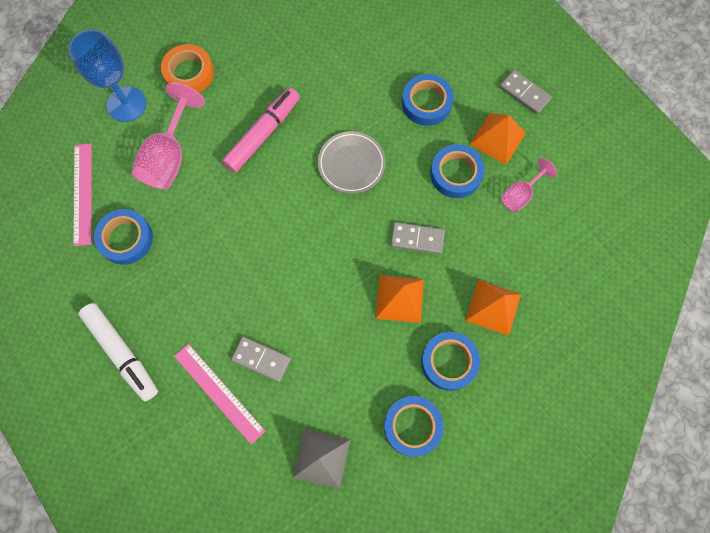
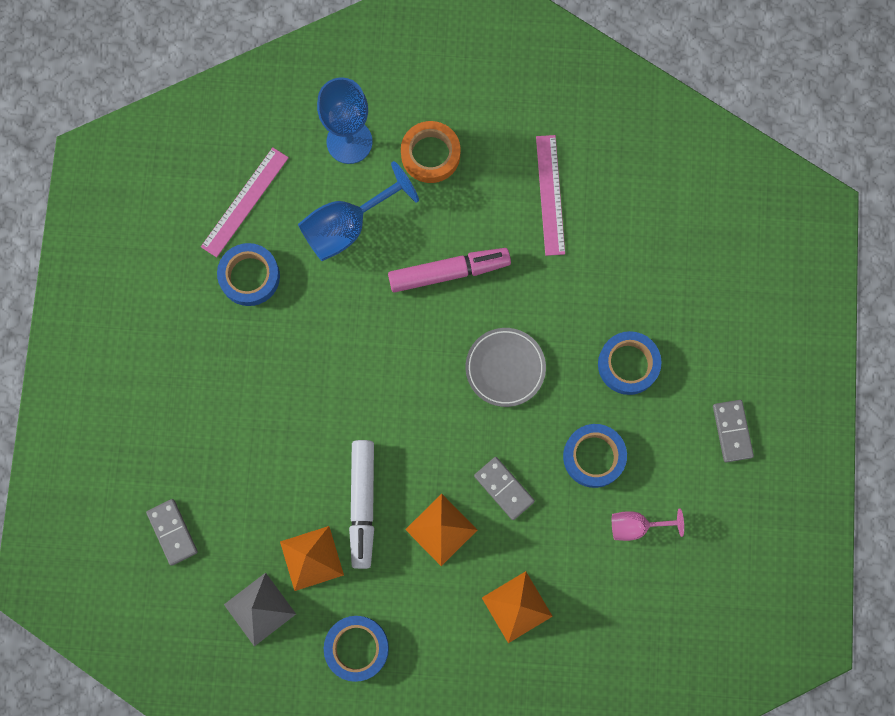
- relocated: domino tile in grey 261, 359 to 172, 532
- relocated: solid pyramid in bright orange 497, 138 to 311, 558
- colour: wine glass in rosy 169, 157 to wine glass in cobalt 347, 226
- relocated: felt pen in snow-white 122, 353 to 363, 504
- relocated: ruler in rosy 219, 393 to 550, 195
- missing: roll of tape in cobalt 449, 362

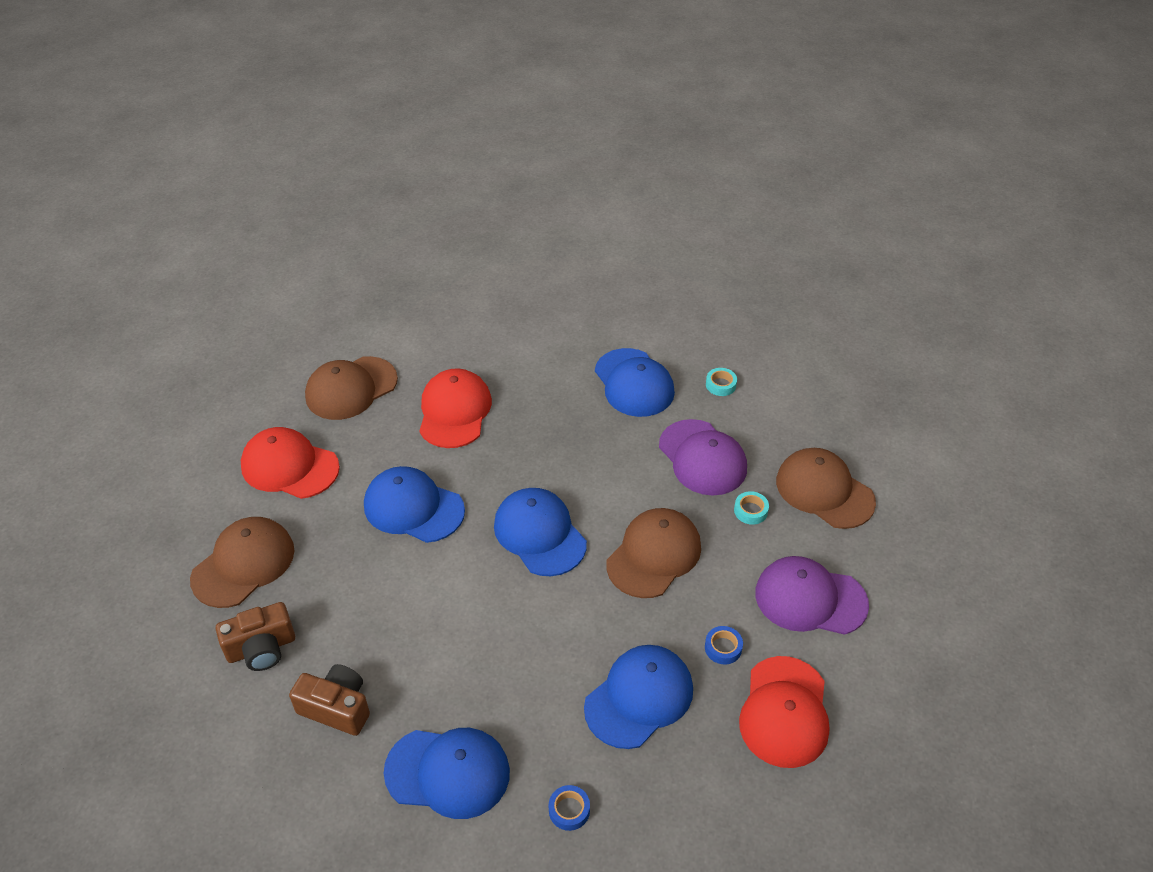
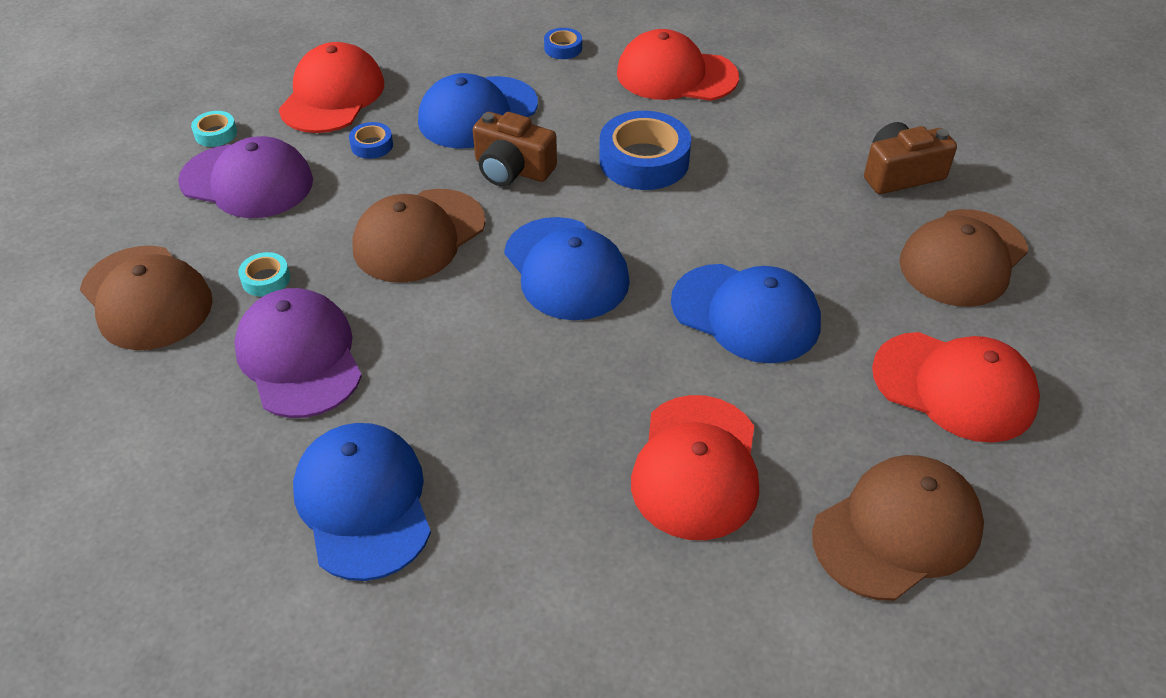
- relocated: roll of tape in turquoise 720, 385 to 216, 133
- relocated: photo camera in brown 336, 708 to 512, 169
- appeared: roll of tape in cobalt 644, 161
- colour: cap in cobalt 448, 772 to cap in scarlet 676, 75

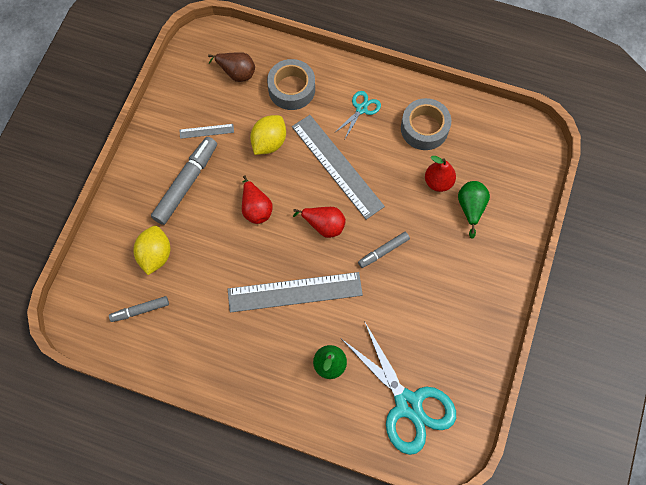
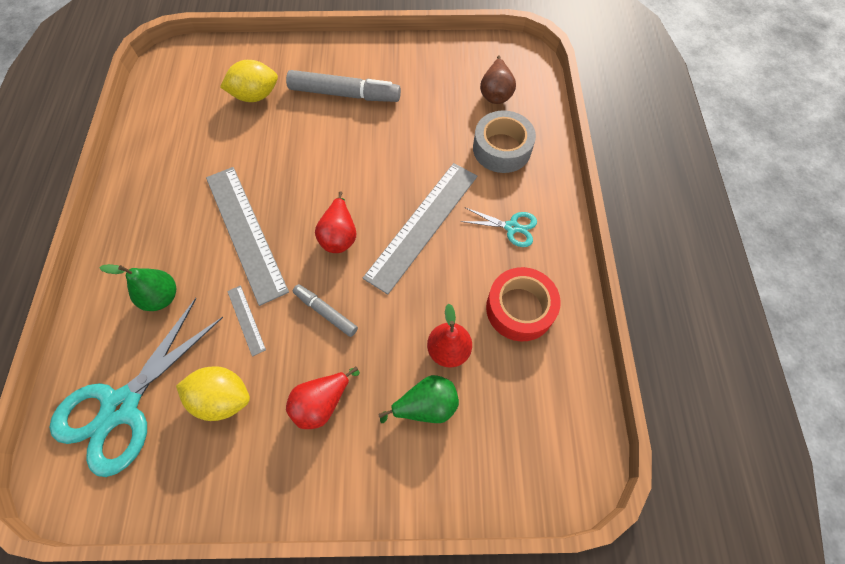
- relocated: citrus fruit in bright yellow 269, 142 to 223, 398
- relocated: ruler in grey 206, 131 to 246, 320
- relocated: toy pear in scarlet 256, 208 to 322, 403
- colour: roll of tape in grey 424, 128 to roll of tape in scarlet 519, 309
- missing: felt pen in grey 140, 310

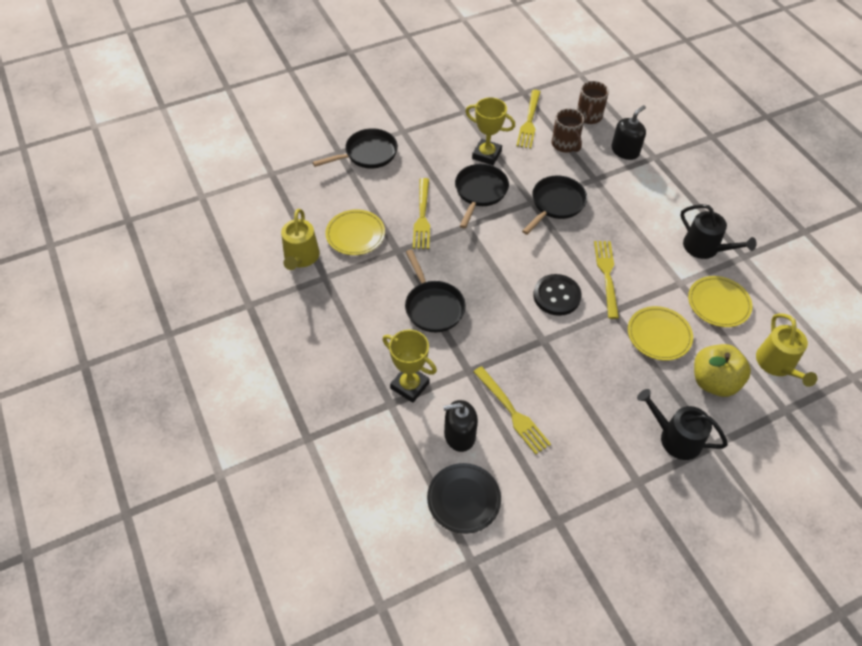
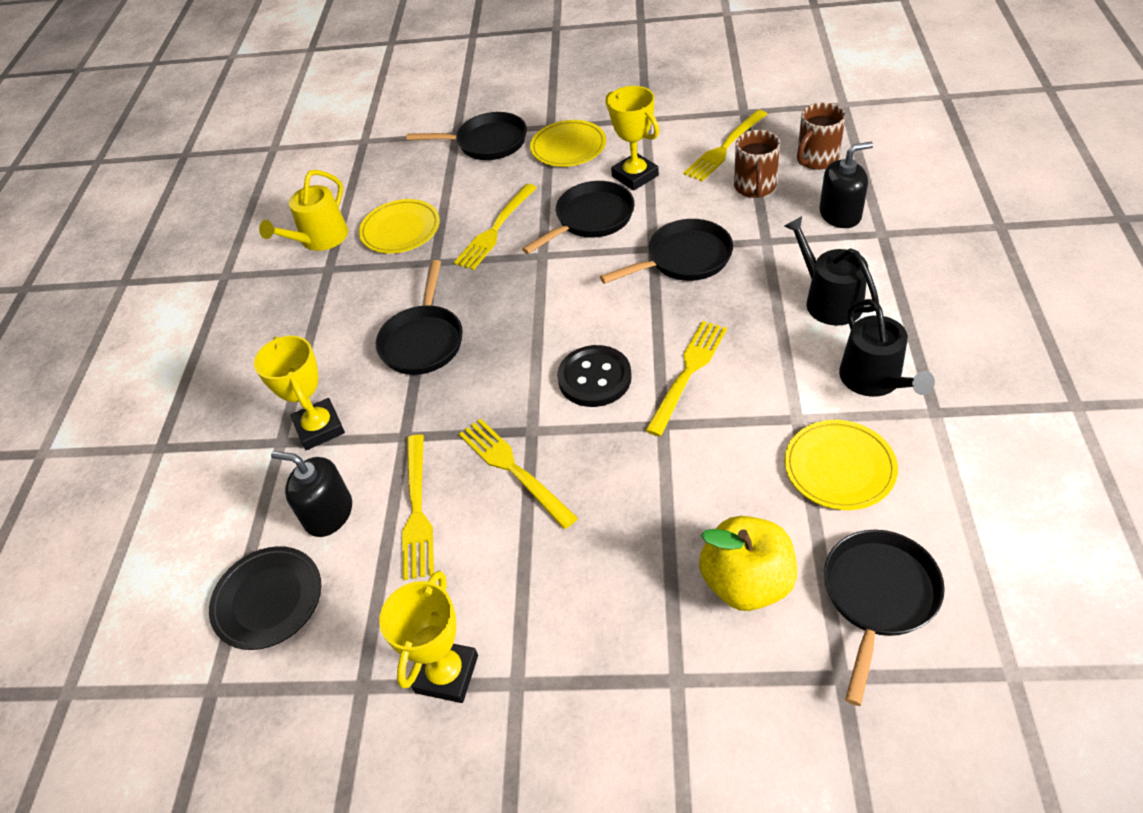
- appeared: trophy in bright yellow 447, 674
- appeared: dinner fork in bright yellow 513, 469
- relocated: plate in bright yellow 659, 335 to 568, 147
- relocated: sprinkling can in jet-black 675, 438 to 828, 300
- exchanged: sprinkling can in bright yellow 777, 364 to pan in jet-black 878, 597

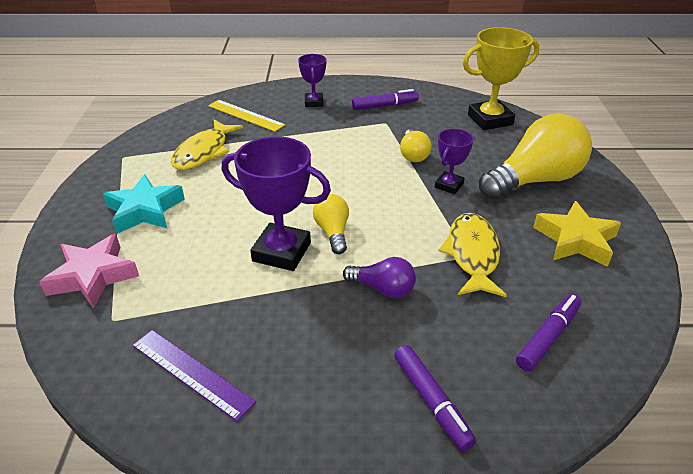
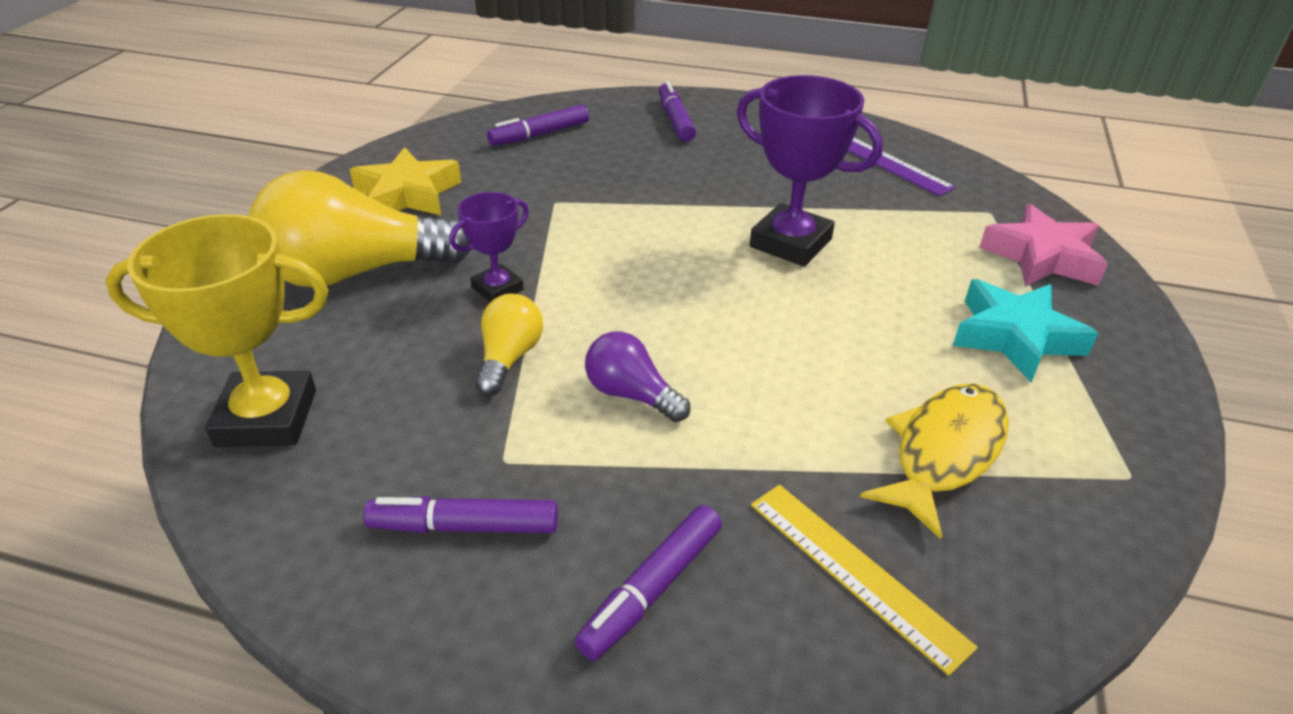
- exchanged: trophy in purple 314, 102 to felt pen in purple 651, 589
- relocated: bulb in purple 383, 289 to 631, 394
- missing: bulb in bright yellow 333, 232
- missing: toy fish in bright yellow 472, 254

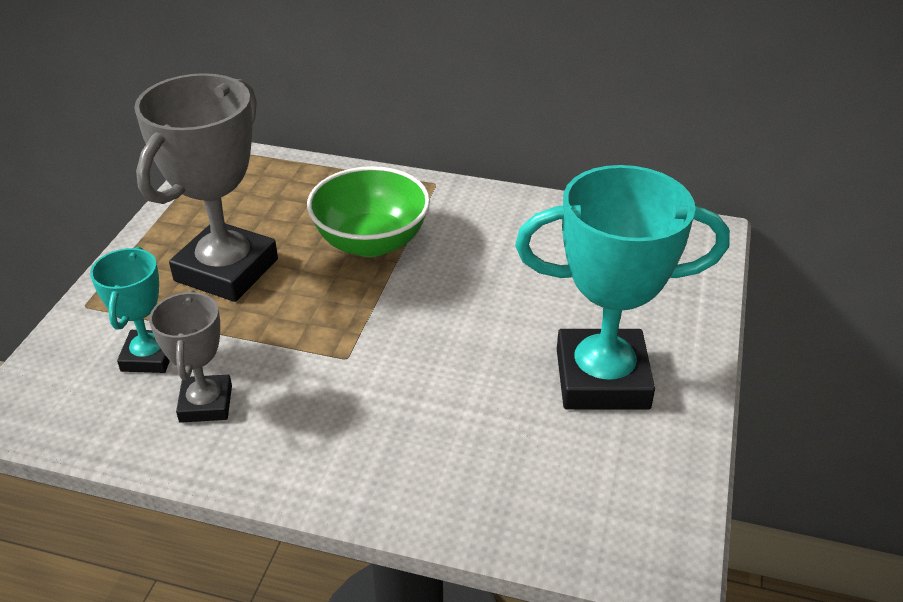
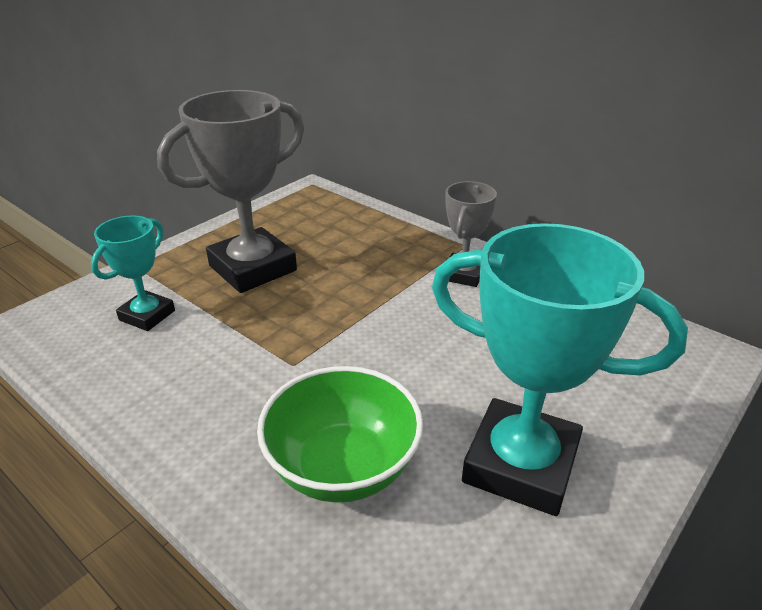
- relocated: serving bowl in emerald 371, 242 to 343, 467
- relocated: trophy in grey 206, 404 to 463, 274

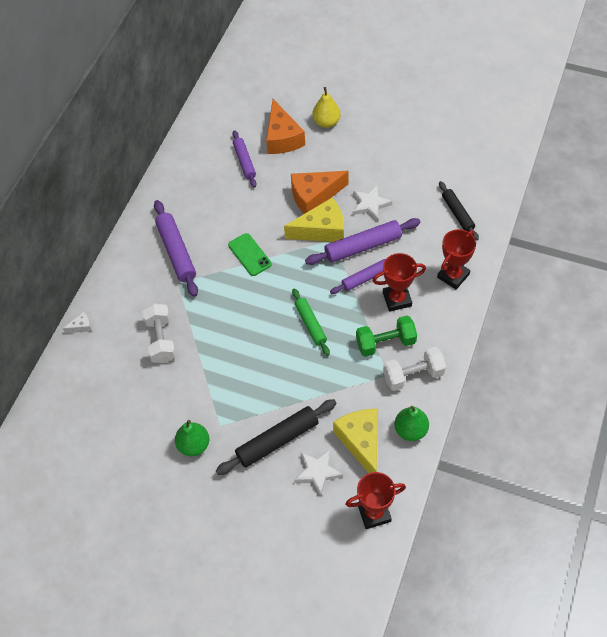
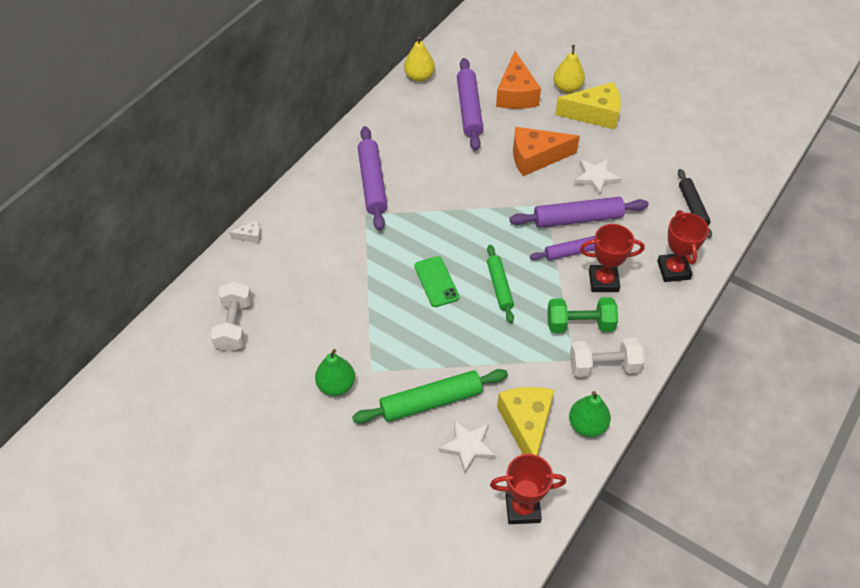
- relocated: hand weight in snow-white 161, 340 to 234, 325
- colour: dough roller in jet-black 277, 440 to dough roller in emerald 431, 401
- appeared: toy pear in bright yellow 419, 77
- relocated: mobile phone in emerald 249, 254 to 436, 282
- size: dough roller in purple 244, 162 = 469, 109 x1.55
- relocated: piece of cheese in bright yellow 321, 230 to 594, 114
- spun: trophy in scarlet 453, 276 = 673, 270 60 degrees counterclockwise

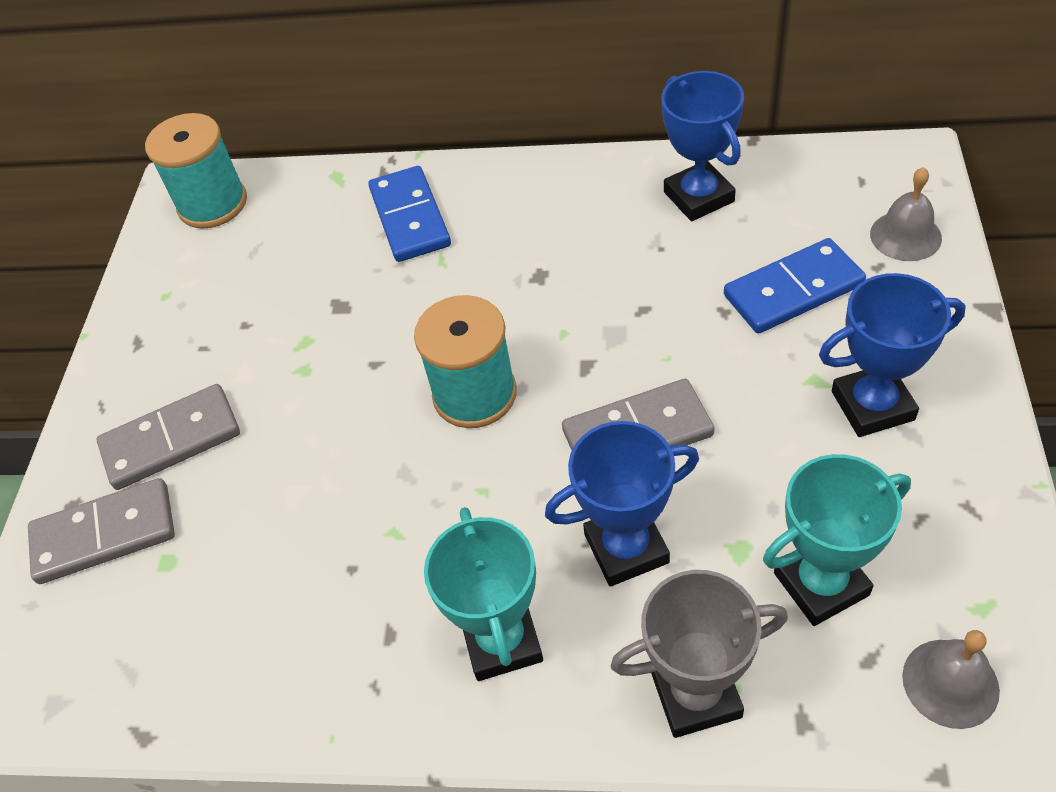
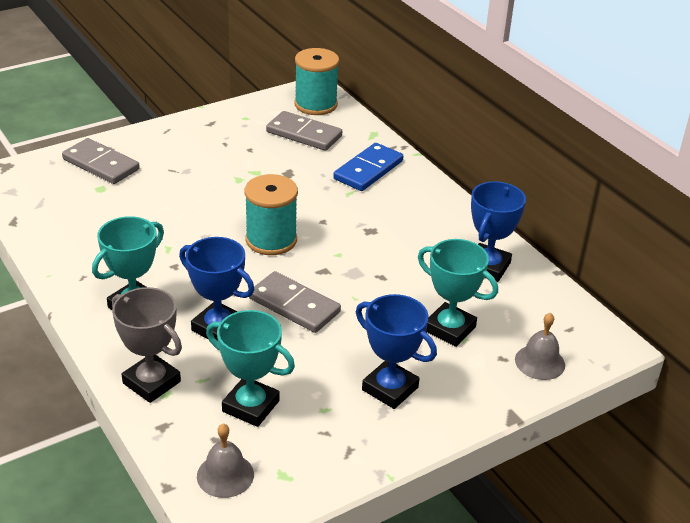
- relocated: domino tile in grey 171, 440 to 304, 134
- exchanged: domino tile in cobalt 793, 290 to trophy in turquoise 449, 329

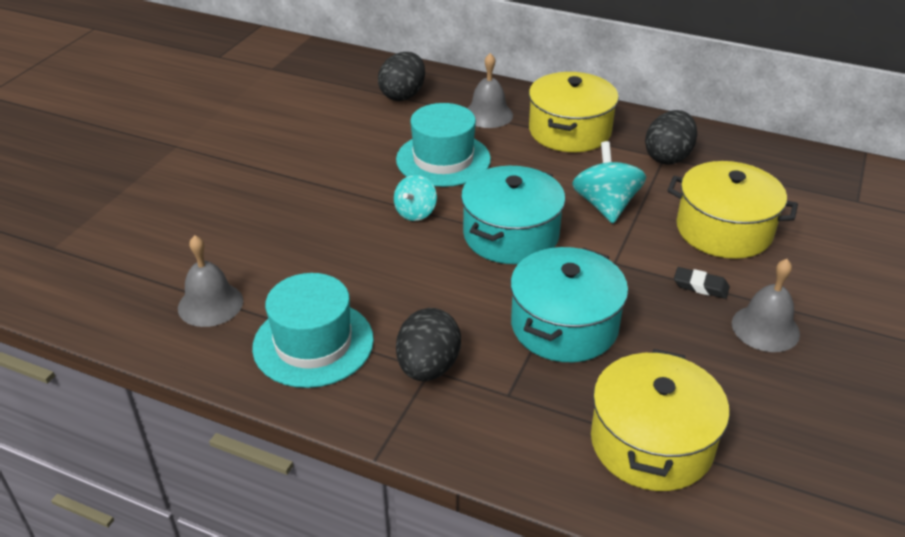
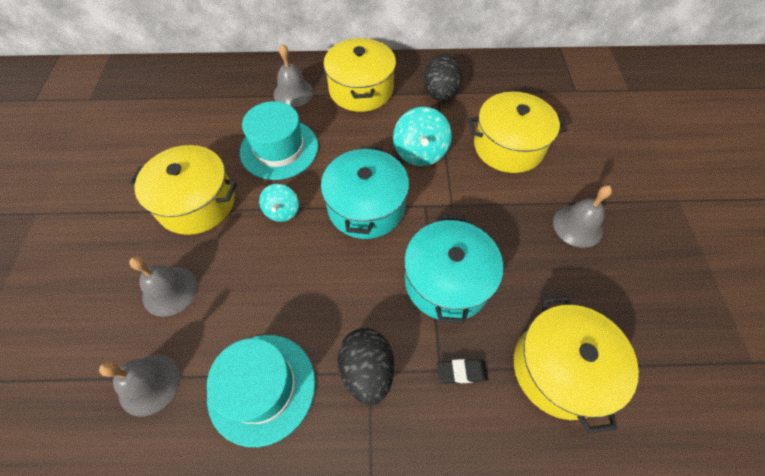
- appeared: cooking pot in bright yellow 196, 203
- appeared: school bell in grey 170, 291
- spun: spinning top in turquoise 605, 205 = 420, 152 150 degrees counterclockwise
- relocated: eraser in jet-black 700, 286 to 461, 372
- missing: egg in jet-black 403, 95

